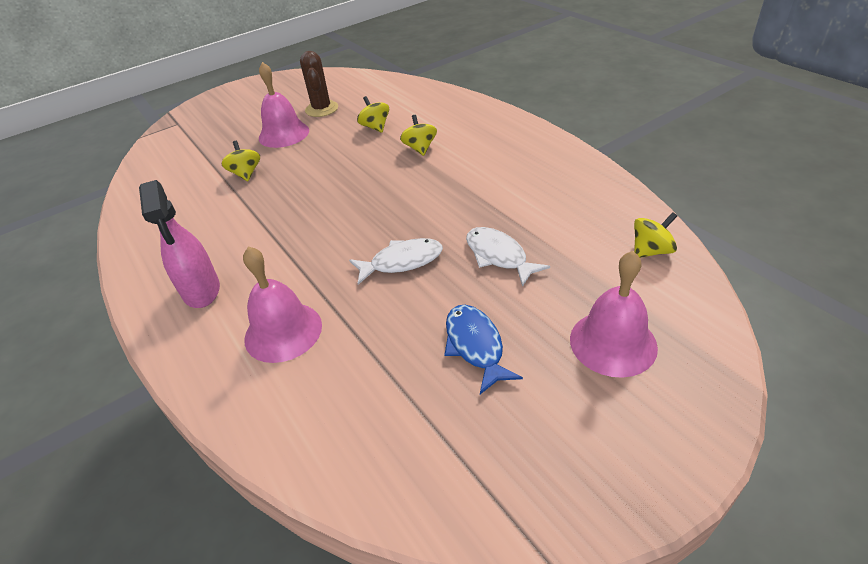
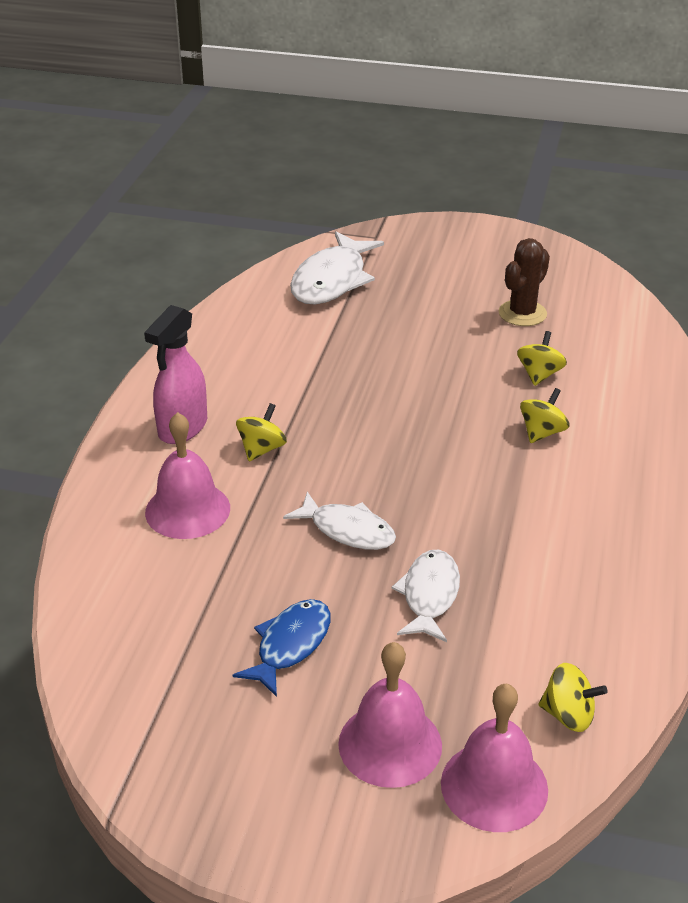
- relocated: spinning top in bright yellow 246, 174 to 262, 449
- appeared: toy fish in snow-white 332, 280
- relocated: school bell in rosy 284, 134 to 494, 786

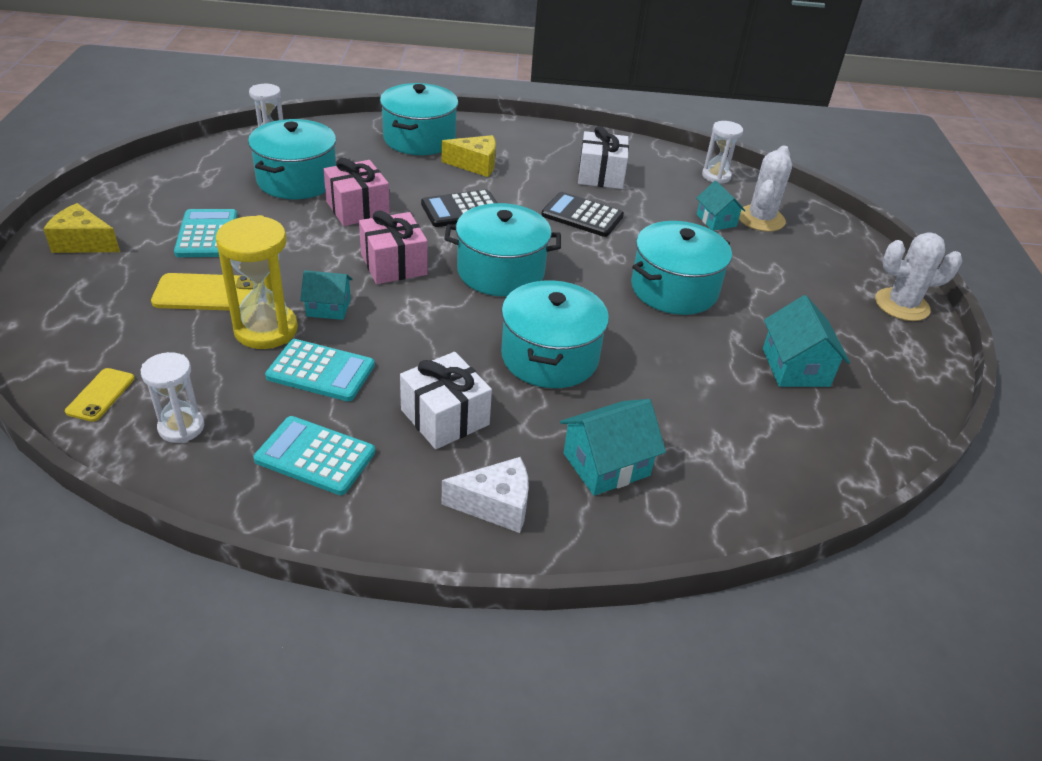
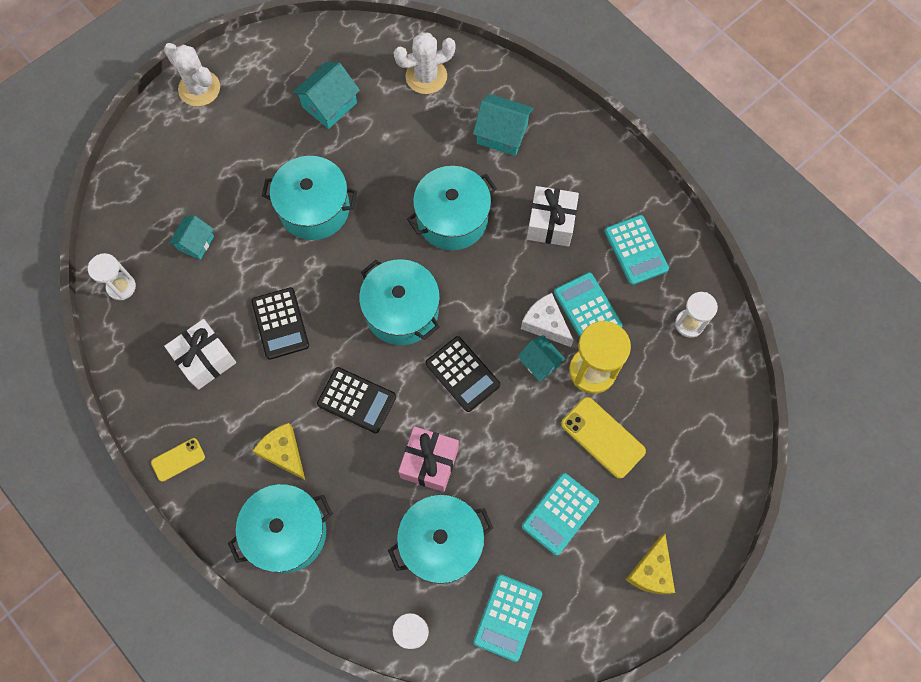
- relocated: mobile phone in bright yellow 100, 395 to 178, 460
- relocated: prickly plant in snow-white 760, 219 to 426, 76
- exchanged: gift in rosy 394, 264 to calculator in jet-black 462, 374
- appeared: calculator in turquoise 507, 617
- relocated: piece of cheese in snow-white 496, 505 to 545, 324
- spun: piece of cheese in bright yellow 83, 243 = 651, 571 45 degrees clockwise

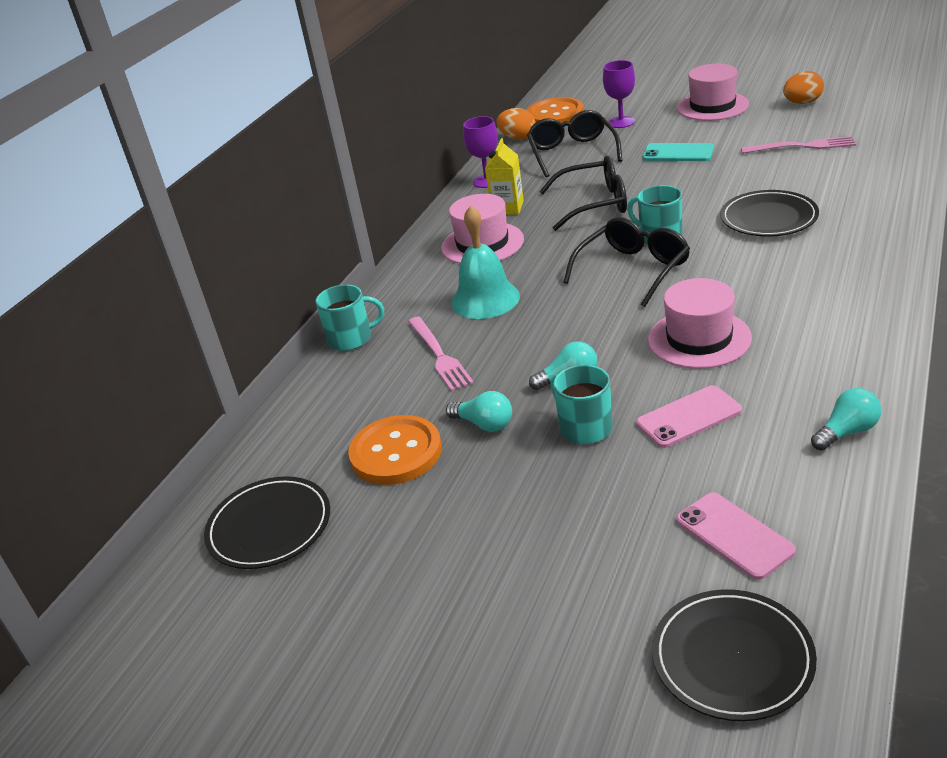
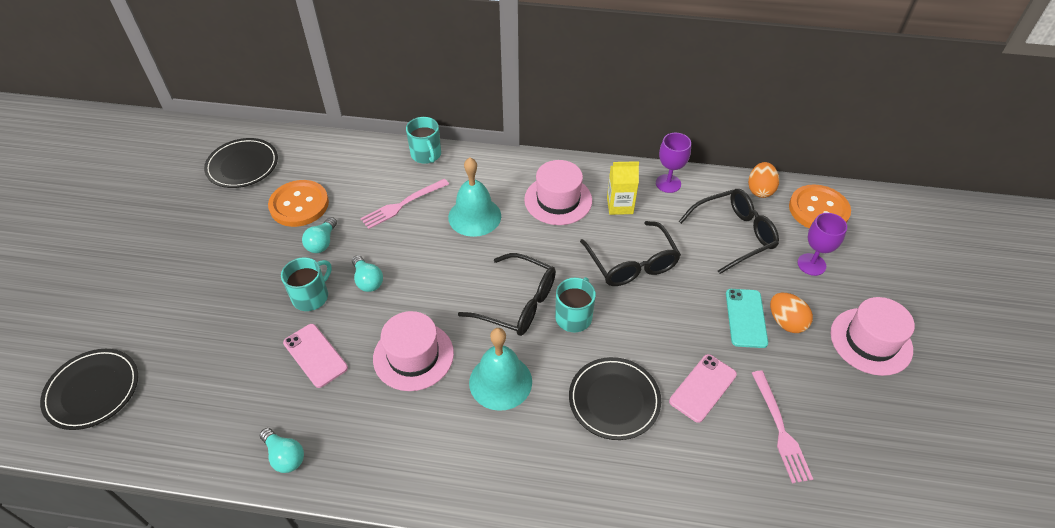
- appeared: school bell in turquoise 500, 382
- relocated: mobile phone in rosy 734, 535 to 703, 388
- relocated: egg in bright orange 802, 103 to 786, 322

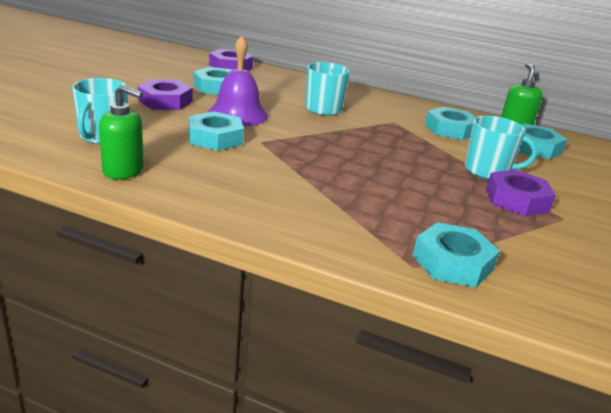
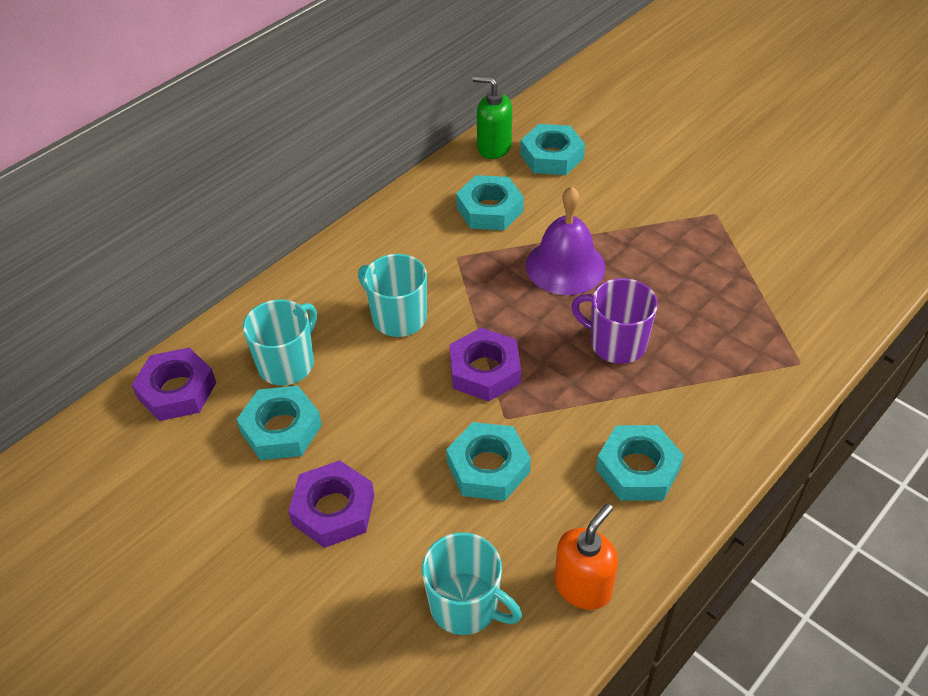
- relocated: tea mug in turquoise 488, 171 to 287, 364
- relocated: nut in purple 516, 200 to 484, 371
- relocated: school bell in purple 238, 114 to 565, 266
- colour: pump bottle in emerald 123, 171 to pump bottle in bright orange 583, 586
- appeared: tea mug in purple 616, 343
- relocated: nut in turquoise 452, 262 to 638, 469

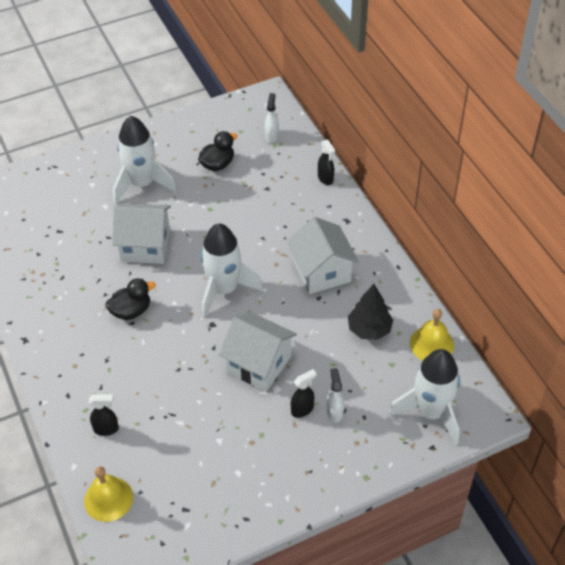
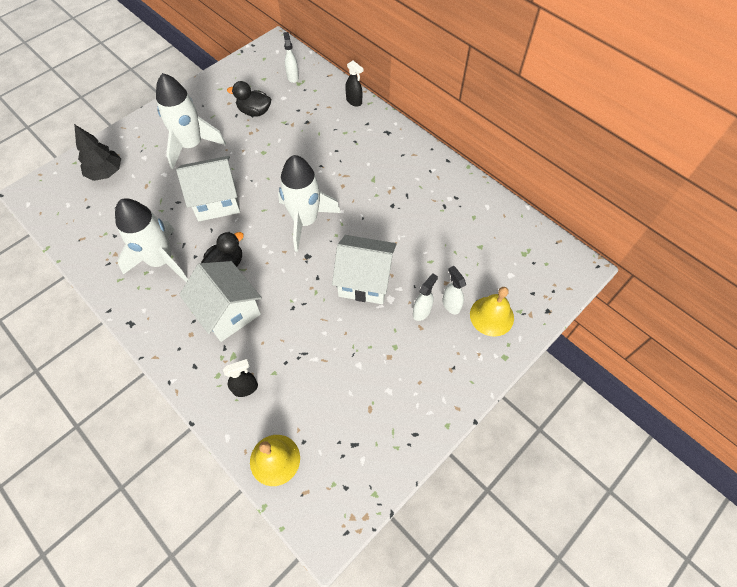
- relocated: tree in jet-black 369, 329 to 106, 173
- relocated: toy rocket in snow-white 430, 412 to 161, 260
- relocated: house in snow-white 322, 272 to 228, 312
- spun: duck in jet-black 217, 164 = 254, 111 105 degrees counterclockwise
- colour: spray cleaner in jet-black 302, 409 to spray cleaner in snow-white 422, 311
- relocated: school bell in bright yellow 431, 344 to 491, 316

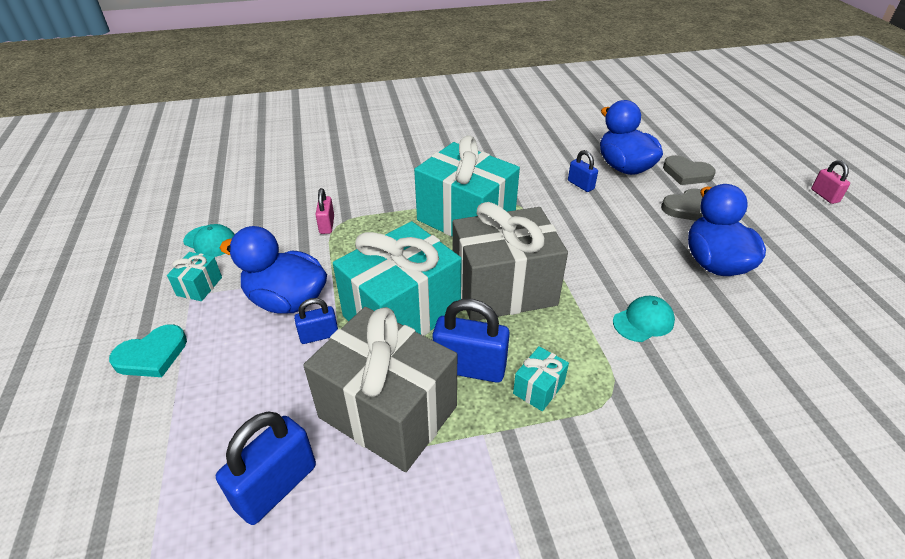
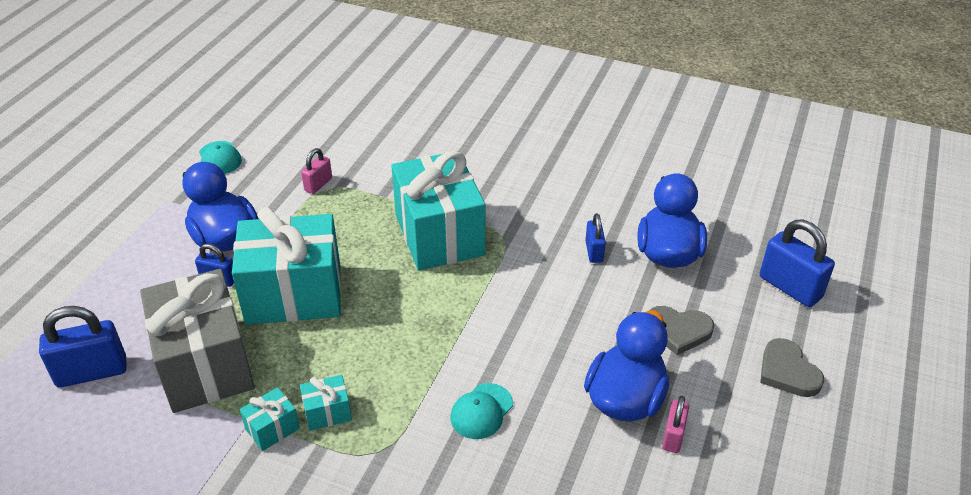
- relocated: gift in turquoise 199, 286 to 272, 429
- spun: cap in turquoise 643, 321 = 481, 411 120 degrees clockwise
- relocated: small lock in rosy 824, 196 to 673, 436
- relocated: small lock in cobalt 469, 368 to 790, 287
- relocated: love heart in grey 686, 173 to 787, 372
- missing: love heart in turquoise 152, 355
- missing: gift in grey 503, 289

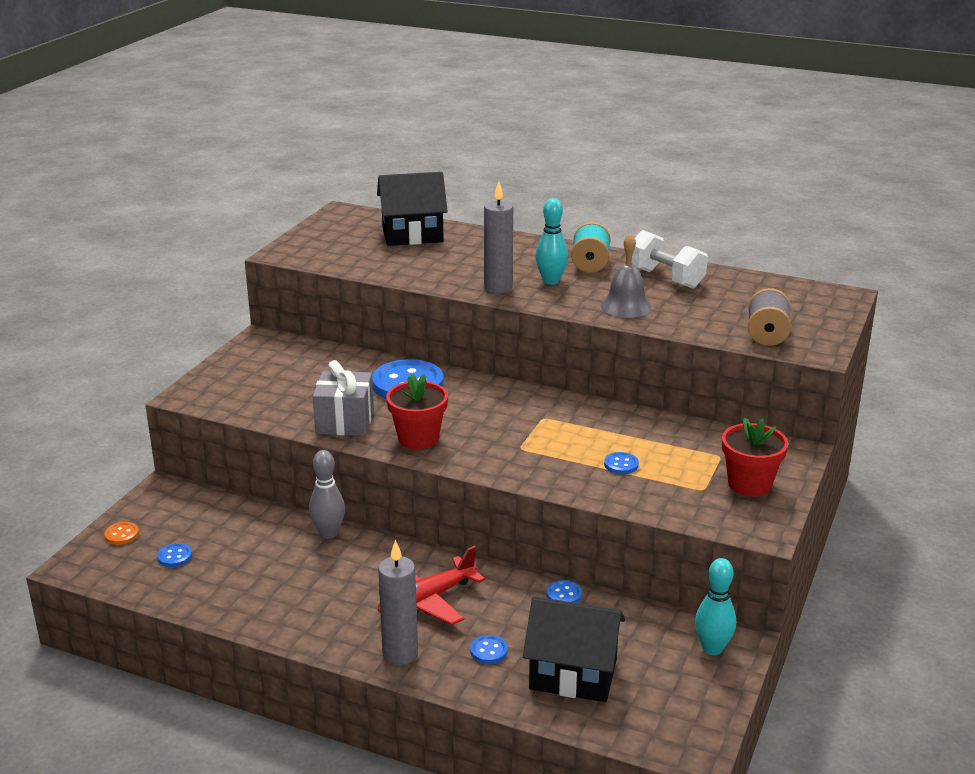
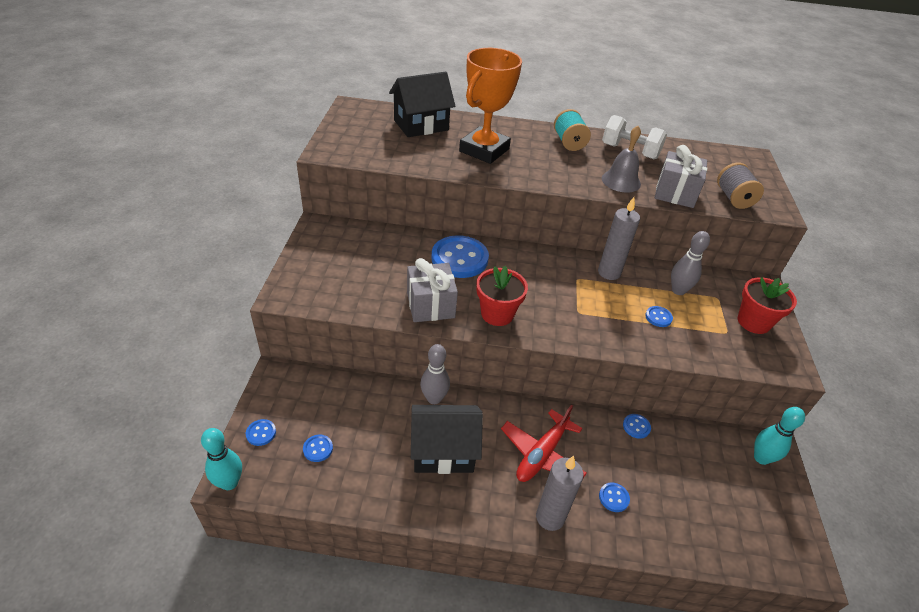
- relocated: skittle in turquoise 551, 281 to 229, 483
- colour: sewing button in bright orange 122, 535 to sewing button in cobalt 261, 433
- relocated: house in jet-black 573, 674 to 443, 451
- appeared: trophy in bright orange 484, 150
- relocated: candle in grey 498, 287 to 609, 273
- appeared: gift in grey 675, 193
- appeared: skittle in grey 678, 290

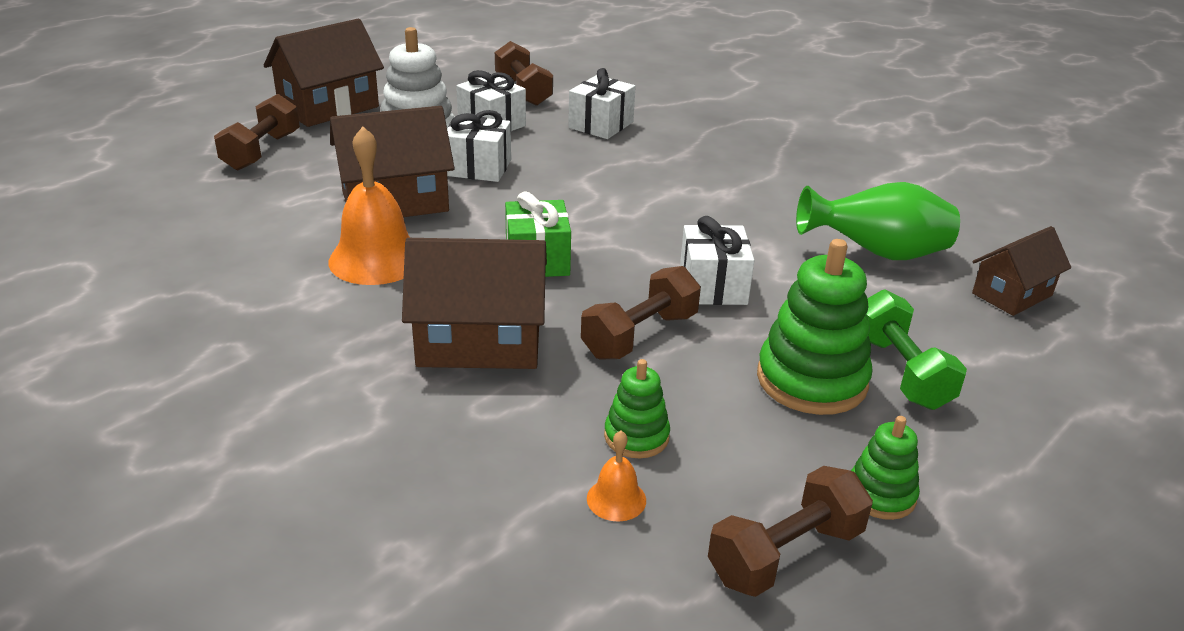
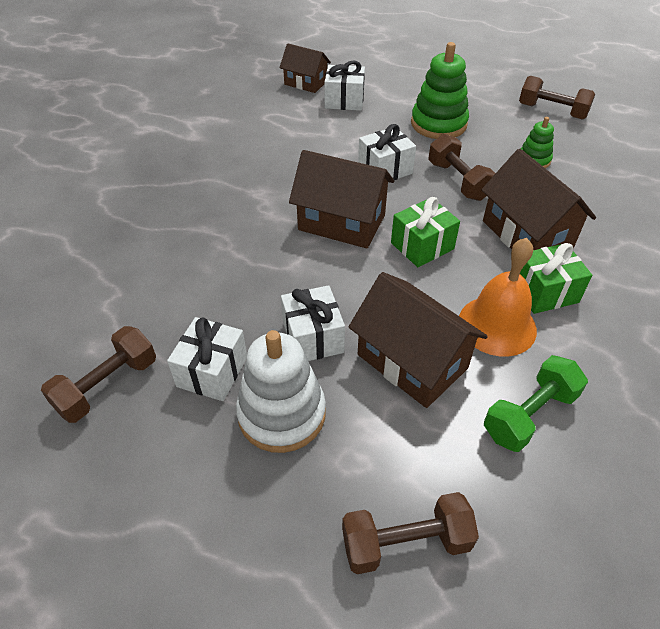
- relocated: house in brown 329, 107 to 342, 222
- relocated: gift in snow-white 601, 125 to 344, 100
- spun: hand weight in brown 640, 335 = 458, 181 45 degrees clockwise
- relocated: hand weight in emerald 900, 372 to 529, 415
- appeared: gift in emerald 544, 291
- missing: school bell in bright orange 616, 499
- missing: vase in emerald 877, 254
- missing: stacking rings in emerald 880, 495

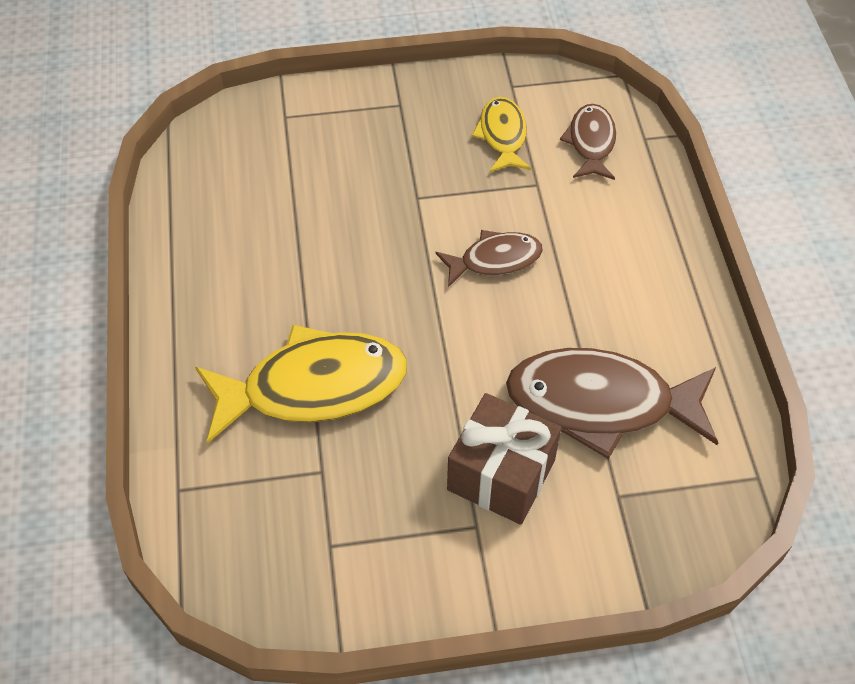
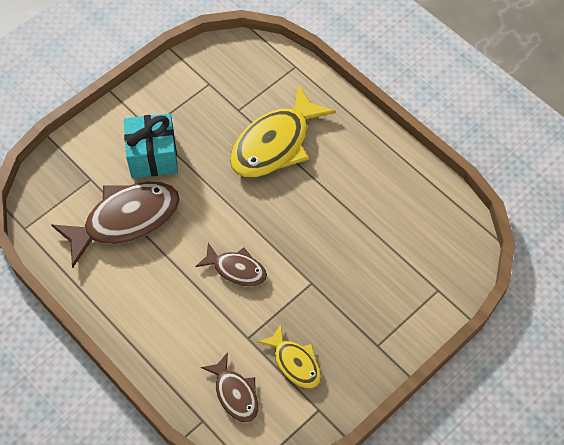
- colour: gift in brown 501, 475 to gift in turquoise 153, 156
- spun: toy fish in brown 495, 260 = 236, 269 105 degrees counterclockwise

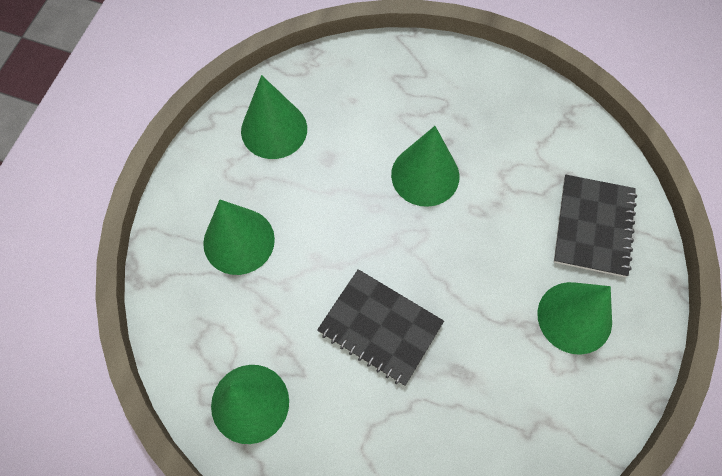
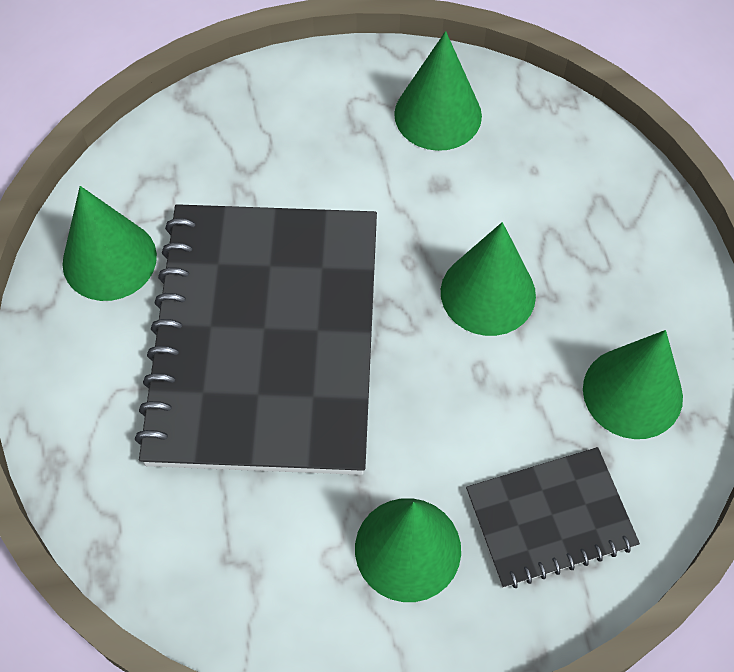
- size: exercise book in jet-black 380, 327 = 265, 340 x2.14
- relocated: cone shape in emerald 239, 241 to 632, 392

